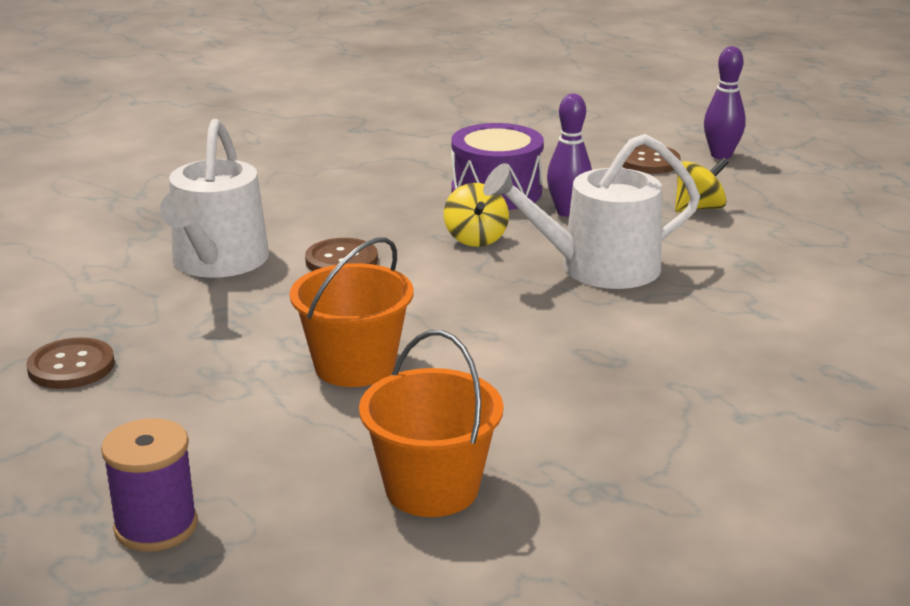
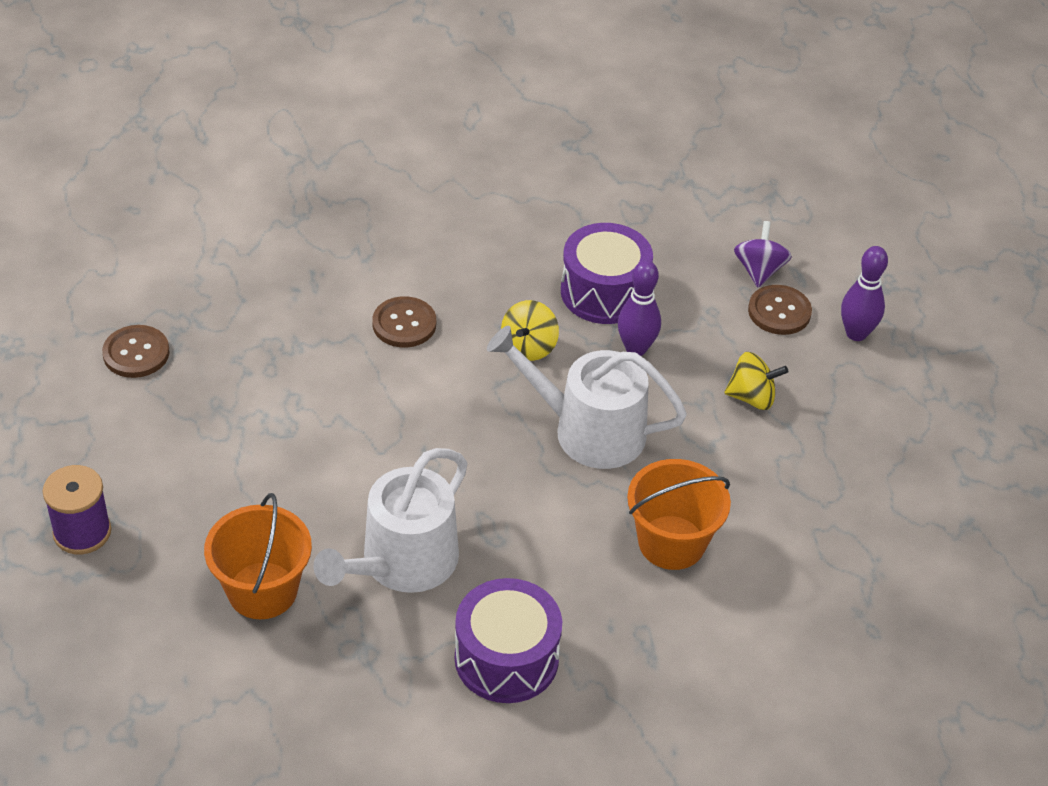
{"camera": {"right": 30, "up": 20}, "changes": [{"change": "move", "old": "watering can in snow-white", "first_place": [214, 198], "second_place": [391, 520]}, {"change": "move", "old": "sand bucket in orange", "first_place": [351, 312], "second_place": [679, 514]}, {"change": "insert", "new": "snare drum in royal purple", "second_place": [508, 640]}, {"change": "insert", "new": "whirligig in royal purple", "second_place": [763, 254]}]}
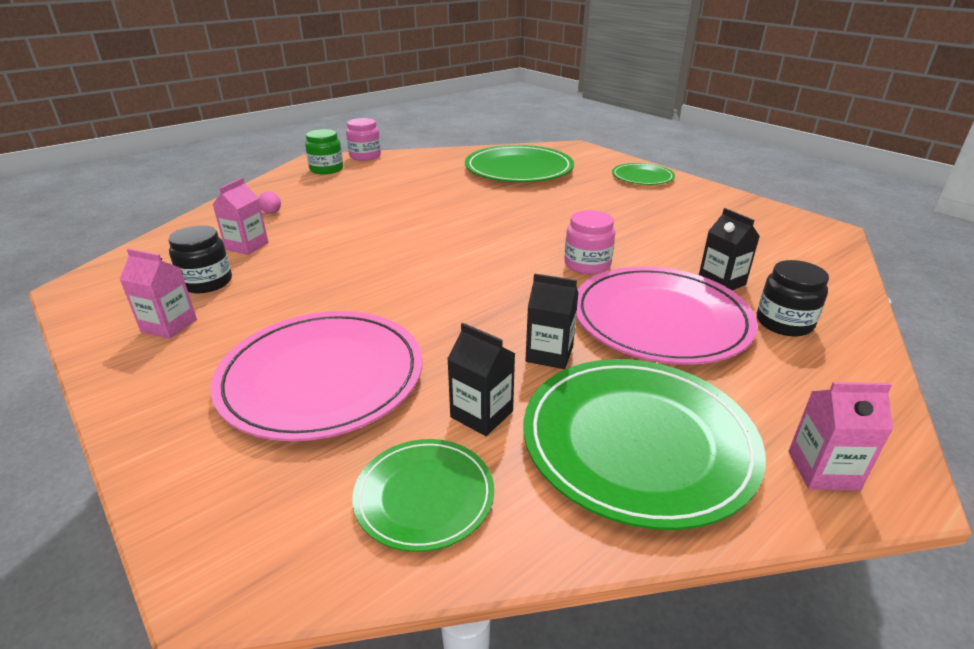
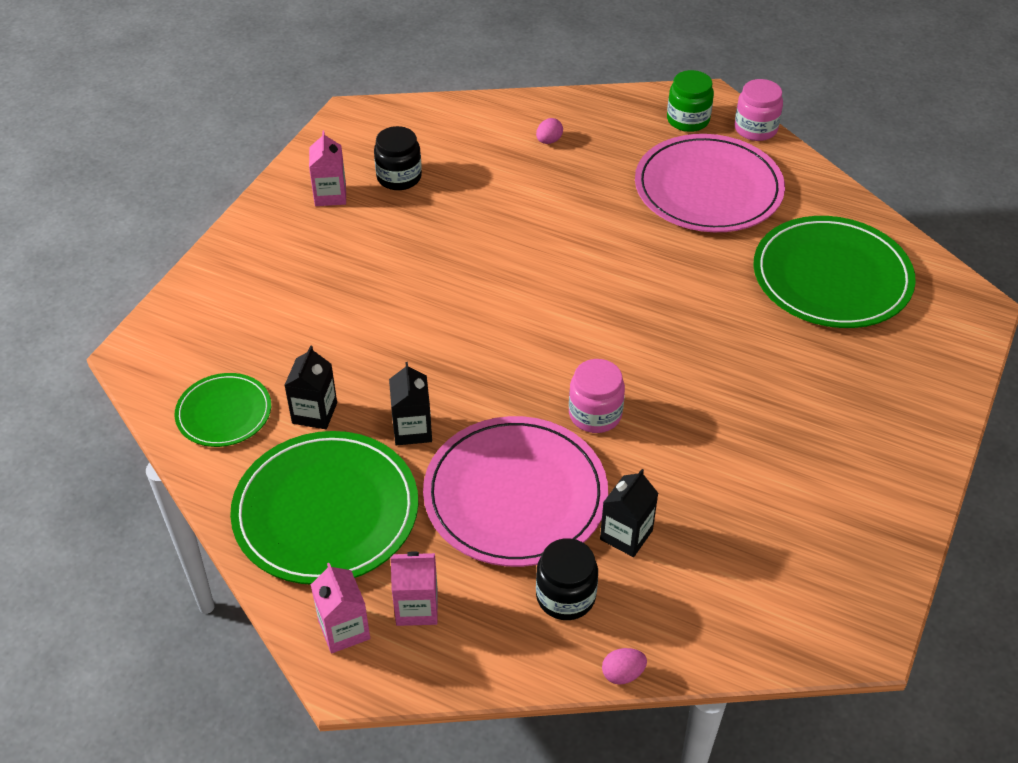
{"camera": {"right": 65, "up": 15}, "changes": [{"change": "move", "old": "flat dish in pink", "first_place": [316, 376], "second_place": [710, 183]}, {"change": "move", "old": "milk carton in pink", "first_place": [240, 216], "second_place": [414, 588]}, {"change": "delete", "old": "flat dish in leaf-green", "first_place": [643, 174]}, {"change": "insert", "new": "egg in pink", "second_place": [624, 666]}]}
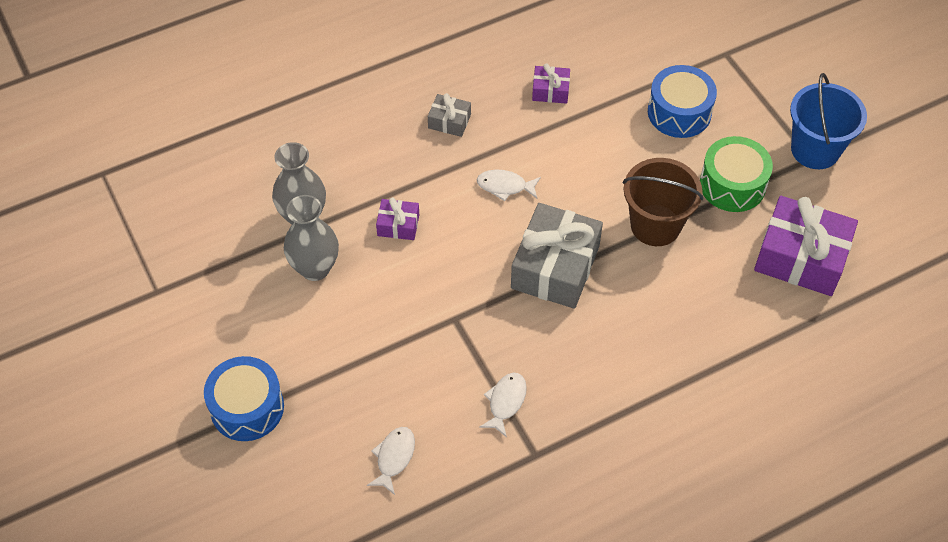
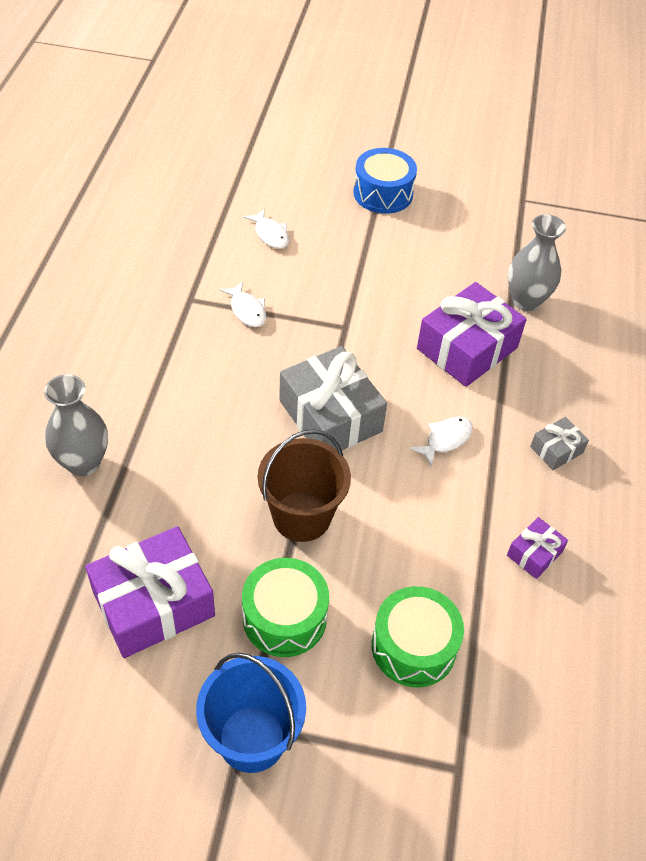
{"camera": {"right": 125, "up": -5}, "changes": [{"change": "move", "old": "tall vase in ash-grey", "first_place": [311, 238], "second_place": [76, 425]}, {"change": "resize", "old": "gift in royal purple", "first_place": [397, 218], "second_place": [472, 334], "factor": 2.08}, {"change": "recolor", "old": "snare drum in blue", "new": "snare drum in leaf-green", "first_place": [682, 101], "second_place": [418, 636]}]}
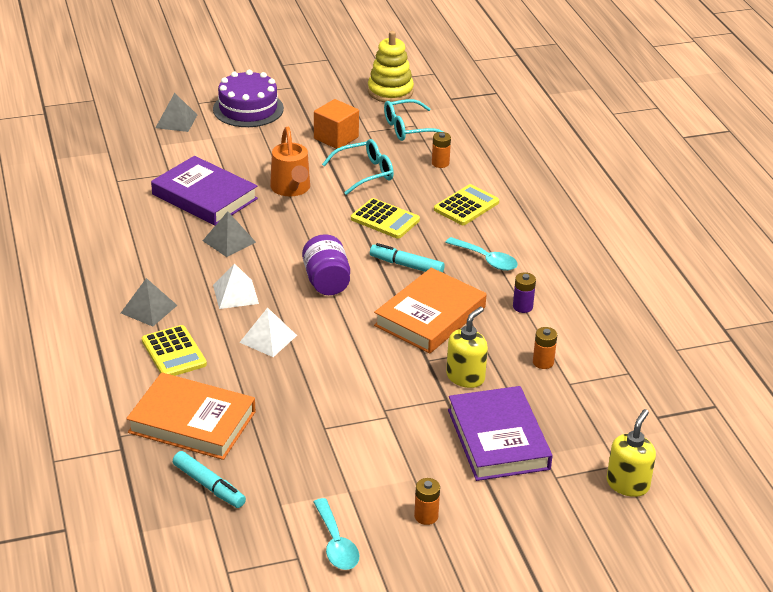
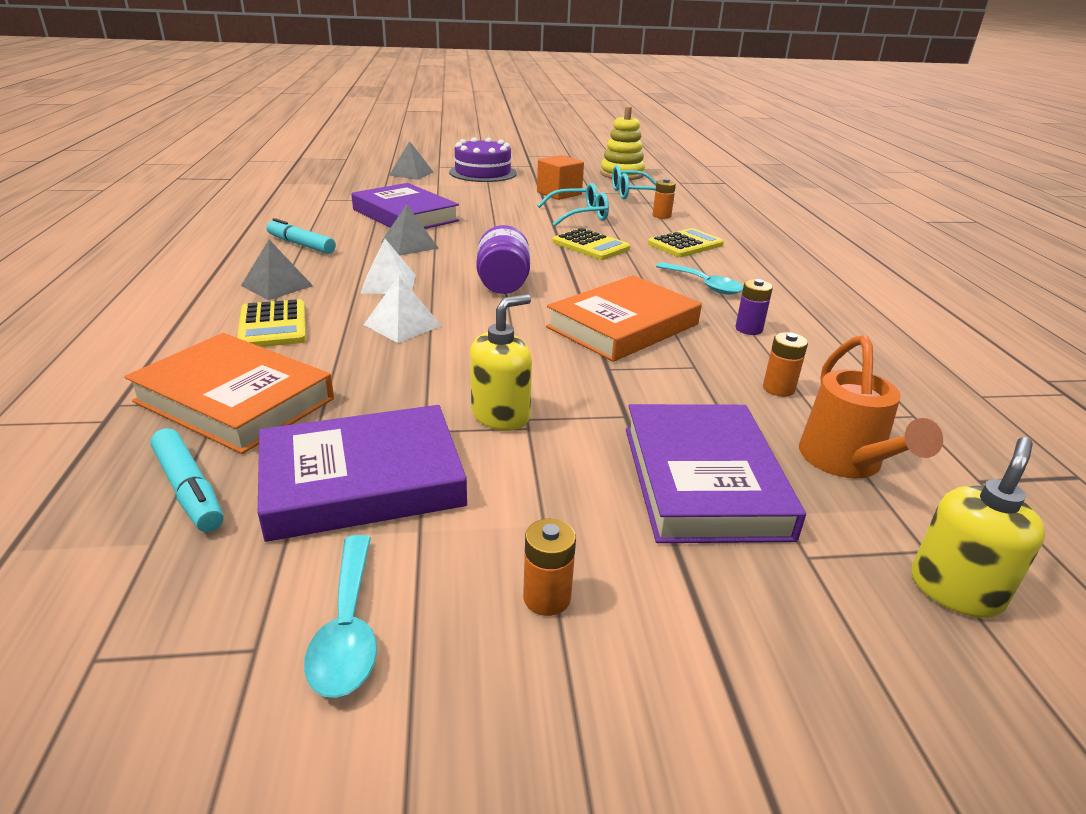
{"camera": {"right": 10, "up": -5}, "changes": [{"change": "move", "old": "watering can in orange", "first_place": [290, 161], "second_place": [871, 406]}, {"change": "move", "old": "felt pen in teal", "first_place": [407, 258], "second_place": [301, 236]}, {"change": "move", "old": "soap dispenser in golden", "first_place": [467, 347], "second_place": [501, 362]}, {"change": "insert", "new": "hardcover in royal purple", "second_place": [362, 473]}]}
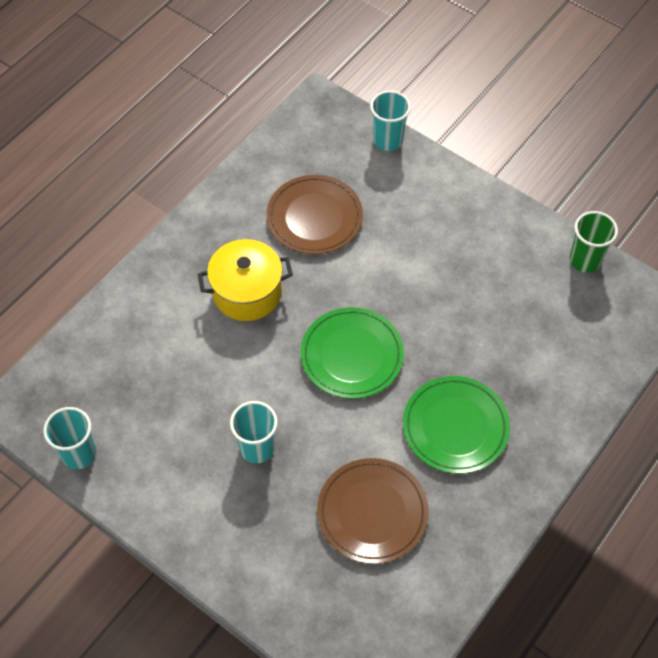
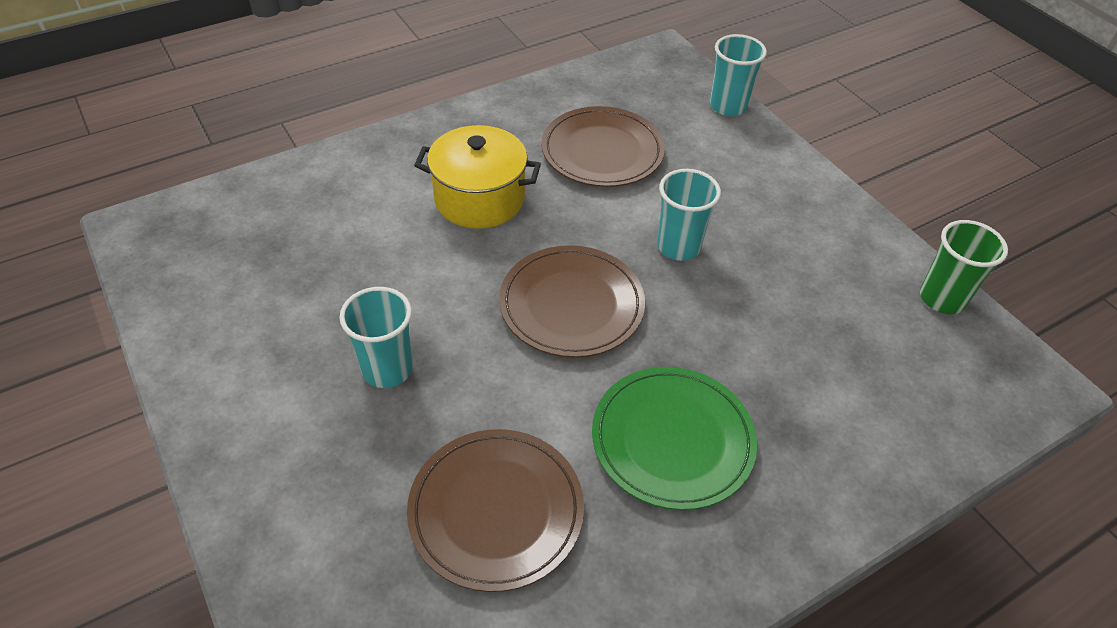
{"camera": {"right": 20, "up": -10}, "changes": [{"change": "move", "old": "tumbler in teal", "first_place": [69, 438], "second_place": [689, 215]}, {"change": "recolor", "old": "flat dish in leaf-green", "new": "flat dish in russet", "first_place": [352, 353], "second_place": [572, 301]}]}
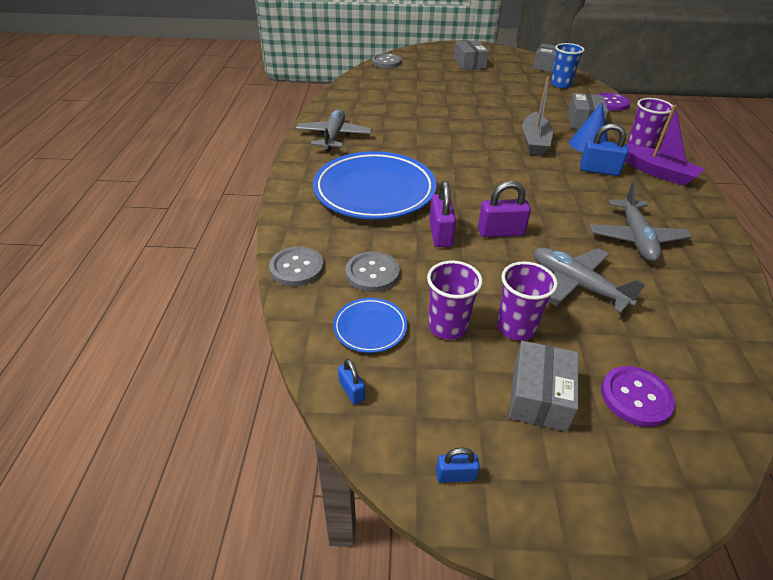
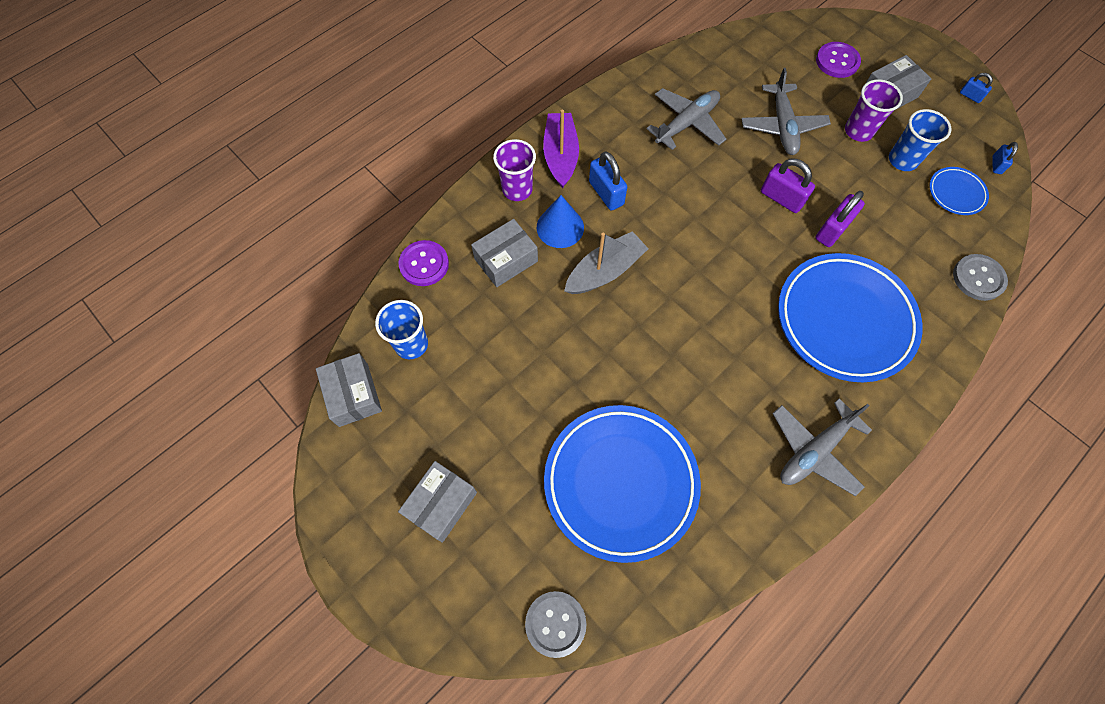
{"camera": {"right": -135, "up": 25}, "changes": [{"change": "delete", "old": "button in ash-grey", "first_place": [373, 271]}, {"change": "recolor", "old": "tumbler in royal purple", "new": "tumbler in blue", "first_place": [455, 300], "second_place": [920, 140]}, {"change": "insert", "new": "flat dish in blue", "second_place": [622, 484]}]}
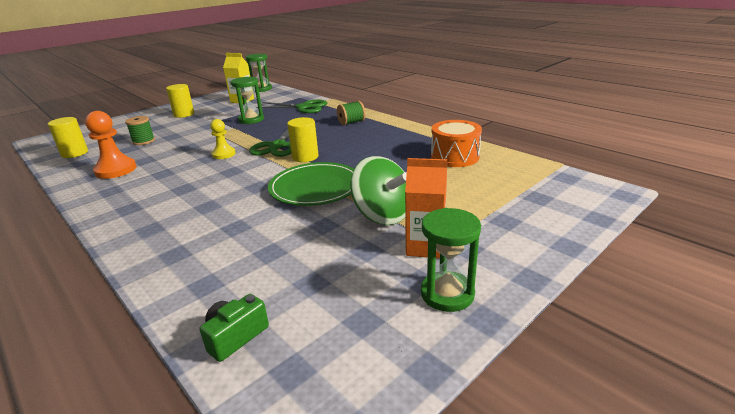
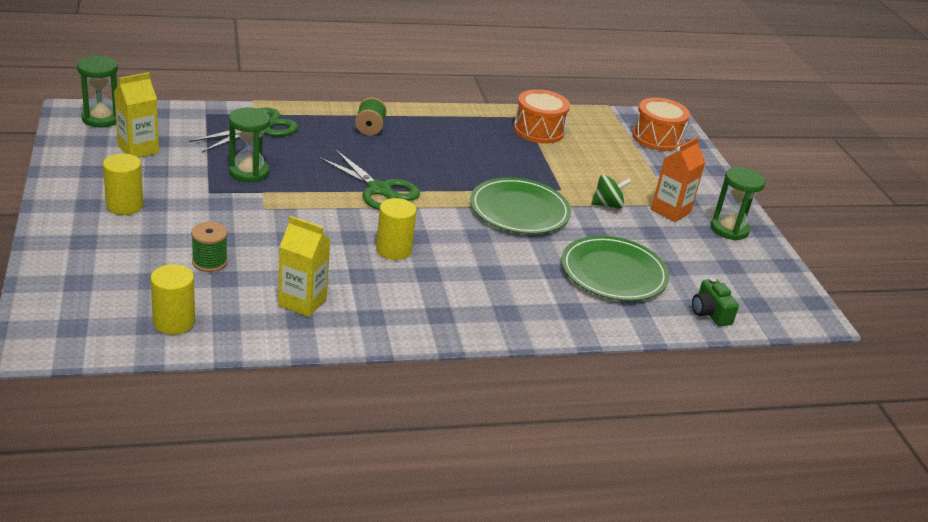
{"camera": {"right": -65, "up": 5}, "changes": [{"change": "replace", "old": "chess pawn in orange", "new": "milk carton in golden", "first_place": [110, 145], "second_place": [304, 266]}, {"change": "delete", "old": "chess pawn in golden", "first_place": [223, 139]}, {"change": "move", "old": "solid cylinder in golden", "first_place": [303, 139], "second_place": [396, 229]}, {"change": "resize", "old": "whirligig in leaf-green", "first_place": [378, 190], "second_place": [611, 192], "factor": 0.59}, {"change": "insert", "new": "flat dish in leaf-green", "second_place": [615, 268]}, {"change": "insert", "new": "snare drum in orange", "second_place": [661, 124]}]}
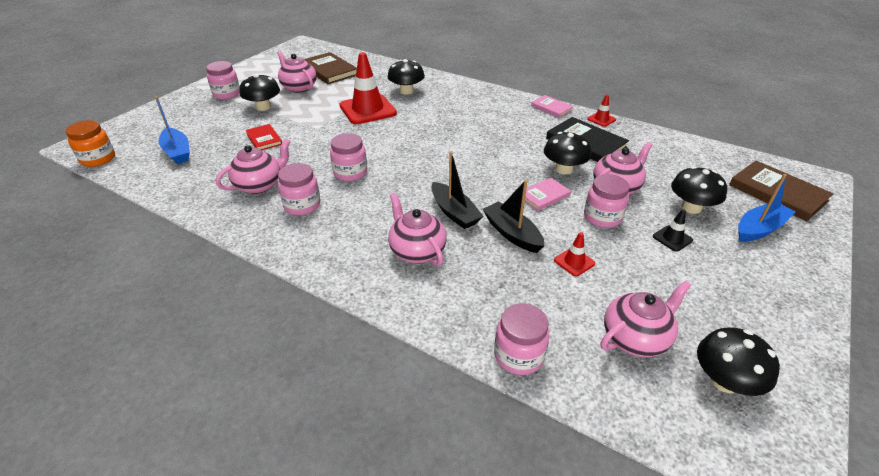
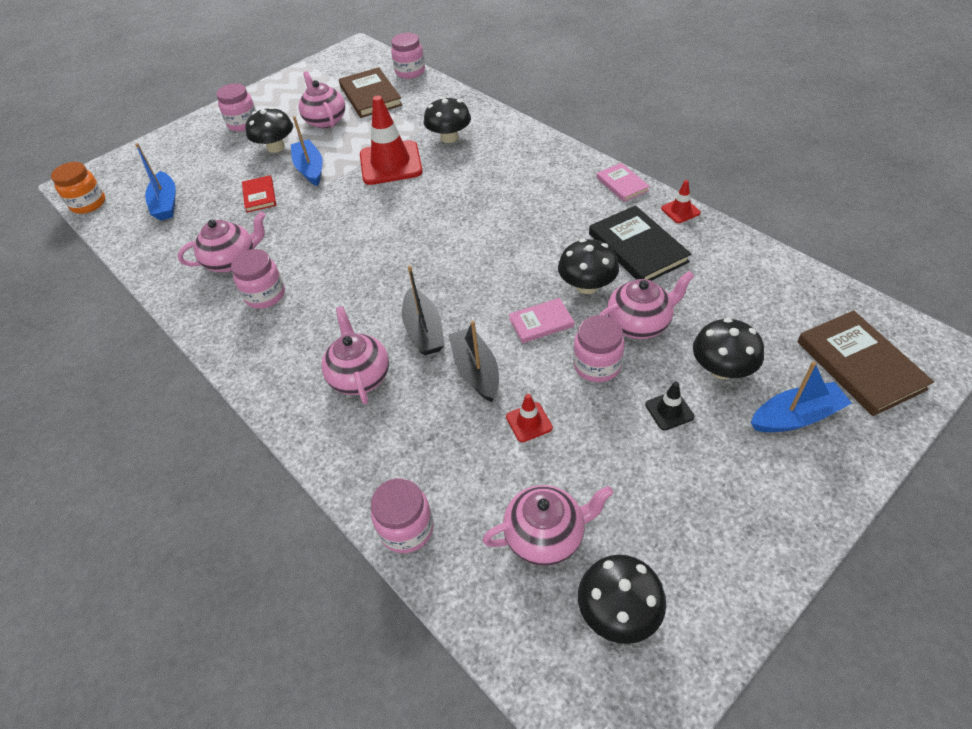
{"camera": {"right": 20, "up": 10}, "changes": [{"change": "move", "old": "preserve jar in pink", "first_place": [348, 157], "second_place": [408, 56]}, {"change": "insert", "new": "toy boat in blue", "second_place": [307, 151]}]}
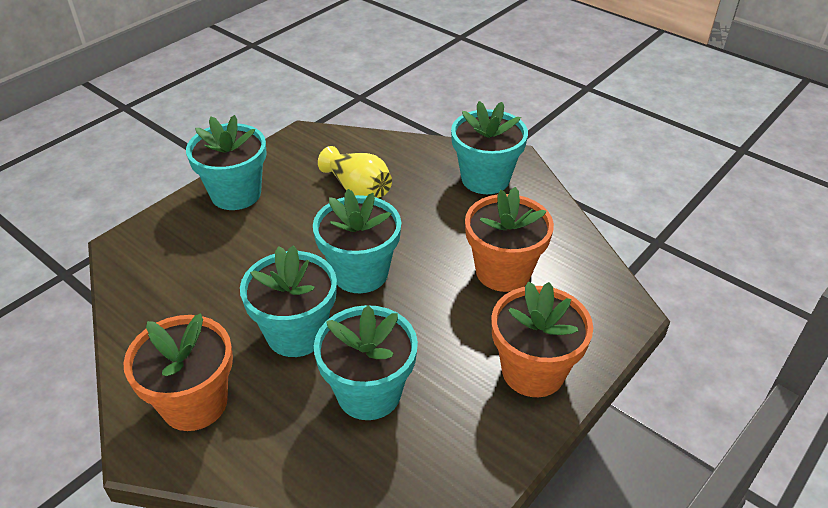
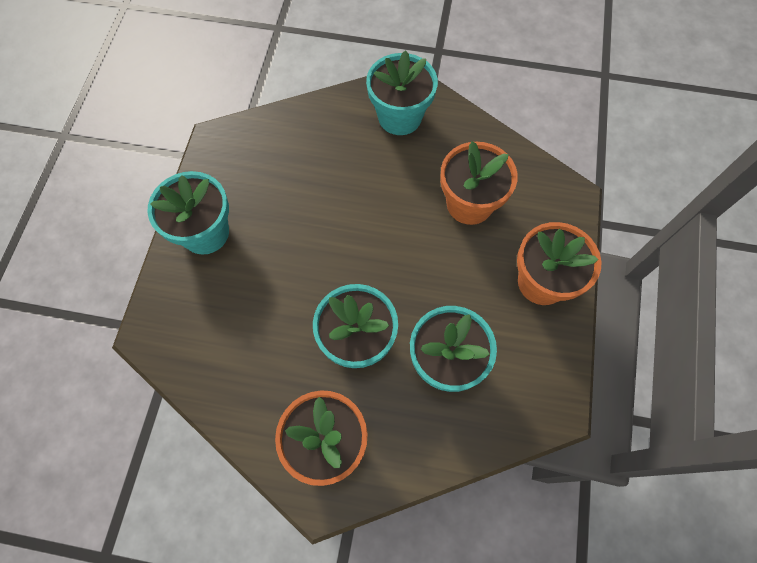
{"camera": {"right": -30, "up": 25}, "changes": [{"change": "delete", "old": "plant pot in teal", "first_place": [357, 241]}, {"change": "delete", "old": "tall vase in golden", "first_place": [355, 172]}]}
